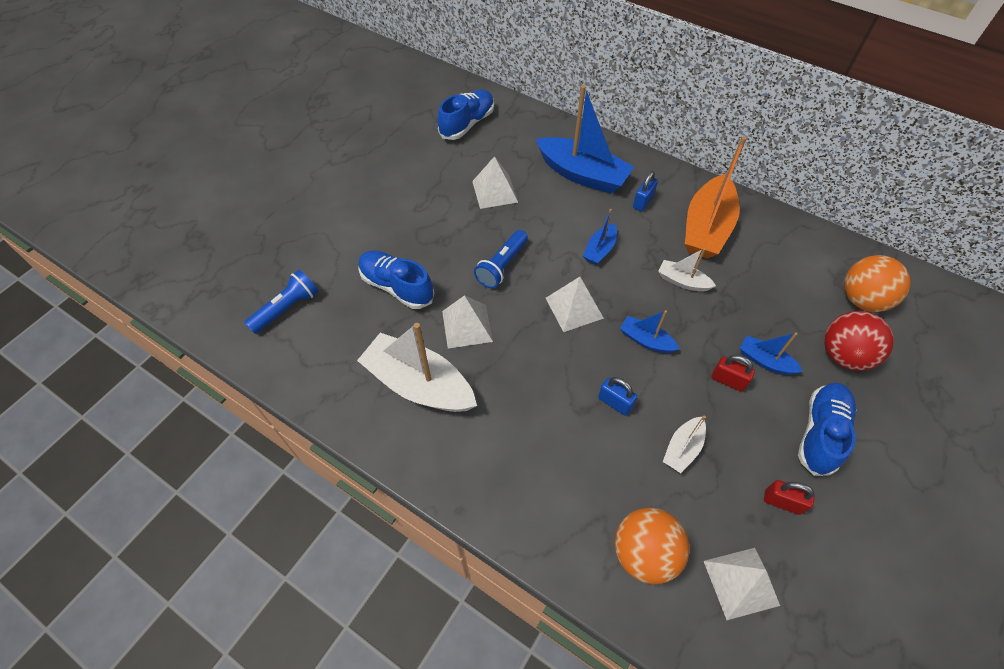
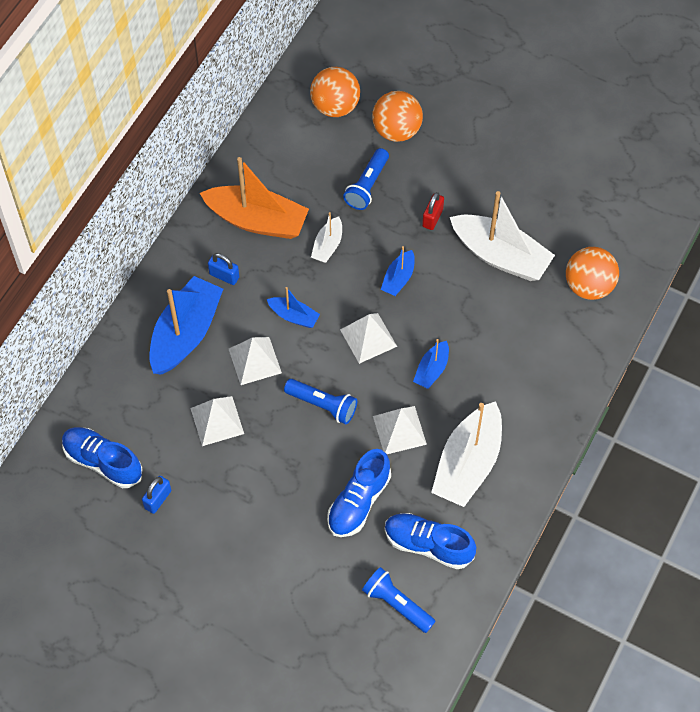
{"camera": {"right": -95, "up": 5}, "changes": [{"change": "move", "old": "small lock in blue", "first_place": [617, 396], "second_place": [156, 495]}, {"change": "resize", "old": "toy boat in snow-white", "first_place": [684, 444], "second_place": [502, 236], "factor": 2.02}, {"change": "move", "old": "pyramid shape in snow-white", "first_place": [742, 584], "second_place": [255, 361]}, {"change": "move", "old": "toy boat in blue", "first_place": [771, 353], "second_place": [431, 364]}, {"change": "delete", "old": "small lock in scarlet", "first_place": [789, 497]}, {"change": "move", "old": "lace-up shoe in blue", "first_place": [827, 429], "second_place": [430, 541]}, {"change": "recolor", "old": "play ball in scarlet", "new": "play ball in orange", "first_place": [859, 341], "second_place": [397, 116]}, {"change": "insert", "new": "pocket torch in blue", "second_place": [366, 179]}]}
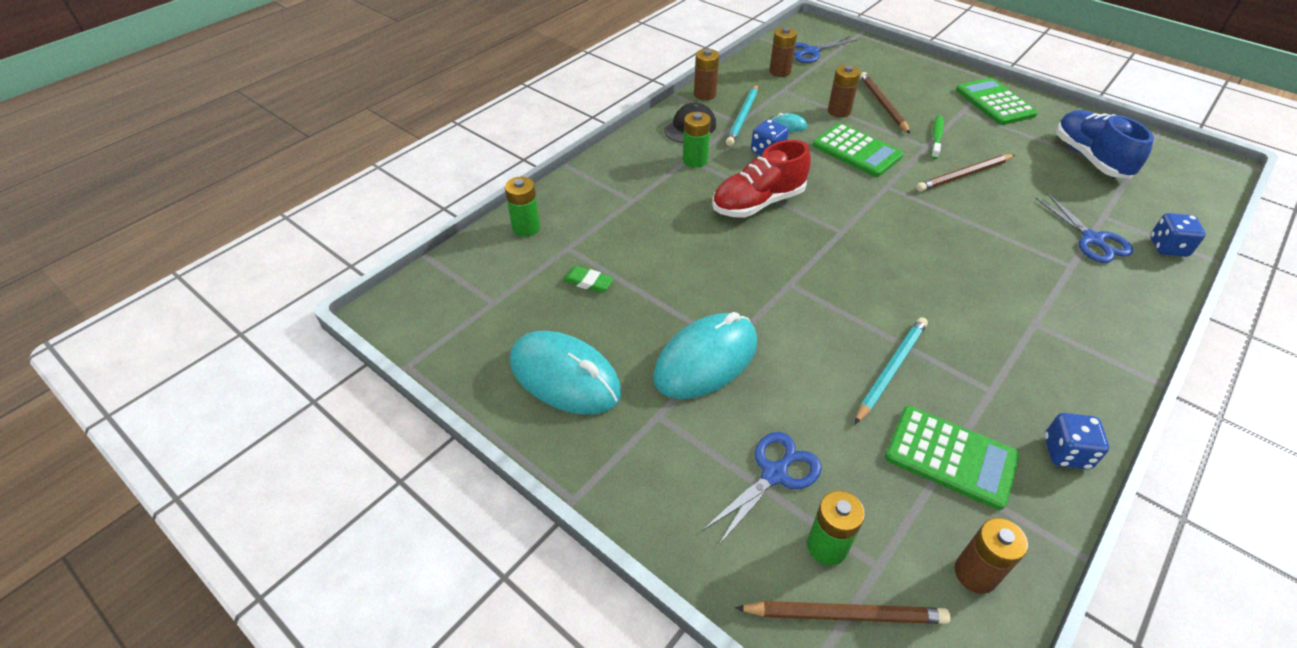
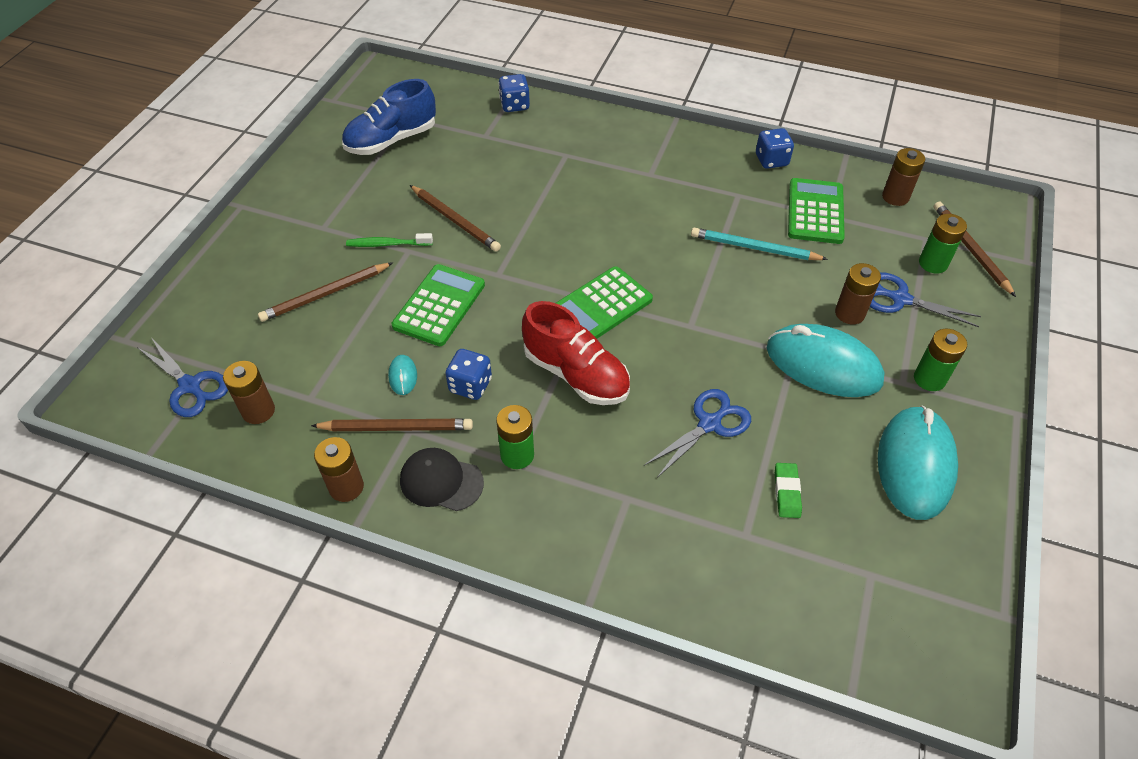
{"camera": {"right": -110, "up": 5}, "changes": [{"change": "move", "old": "battery in leaf-green", "first_place": [522, 207], "second_place": [940, 360]}, {"change": "recolor", "old": "pencil in teal", "new": "pencil in russet", "first_place": [742, 115], "second_place": [392, 425]}, {"change": "move", "old": "battery in russet", "first_place": [844, 91], "second_place": [858, 293]}, {"change": "move", "old": "pocket calculator in leaf-green", "first_place": [997, 101], "second_place": [604, 302]}, {"change": "move", "old": "pair of scissors in blue", "first_place": [1084, 228], "second_place": [697, 433]}]}
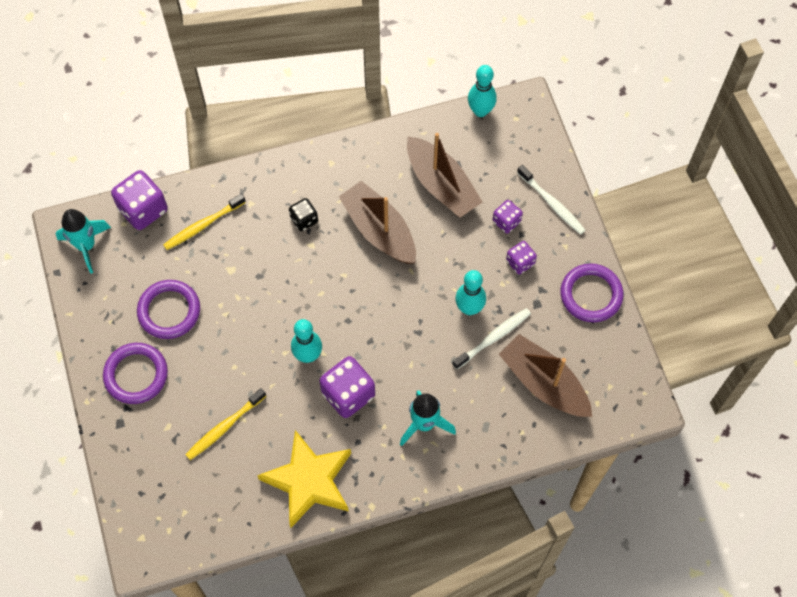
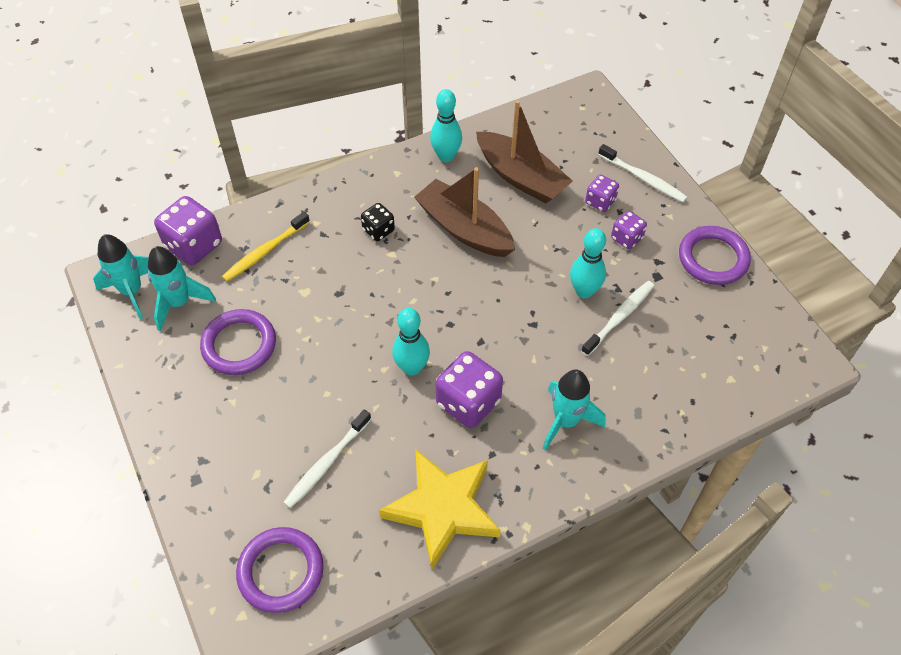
{"camera": {"right": -10, "up": -10}, "changes": [{"change": "move", "old": "hoop in royal purple", "first_place": [135, 373], "second_place": [280, 570]}, {"change": "recolor", "old": "dental brush in golden", "new": "dental brush in snow-white", "first_place": [225, 424], "second_place": [327, 458]}, {"change": "move", "old": "tenpin in teal", "first_place": [482, 91], "second_place": [446, 125]}, {"change": "delete", "old": "toy boat in russet", "first_place": [545, 375]}, {"change": "insert", "new": "toy rocket in teal", "second_place": [182, 288]}]}
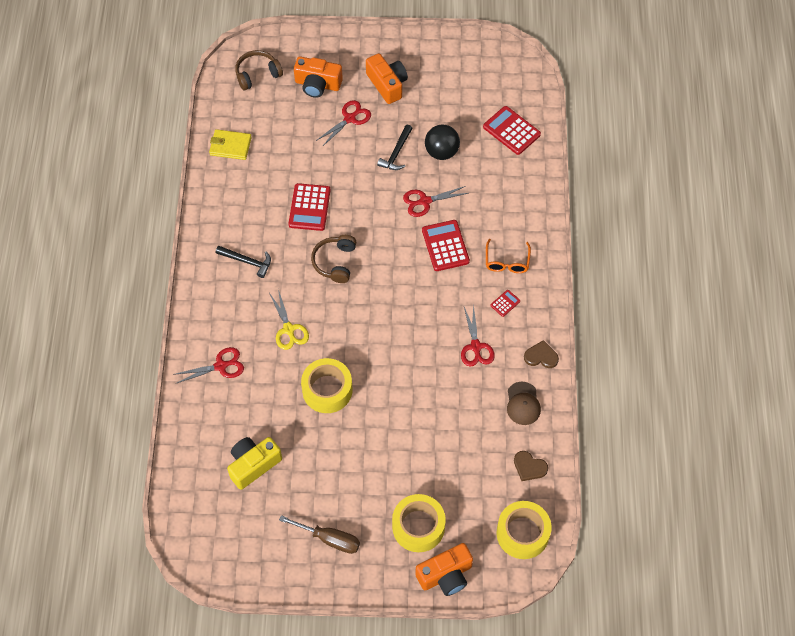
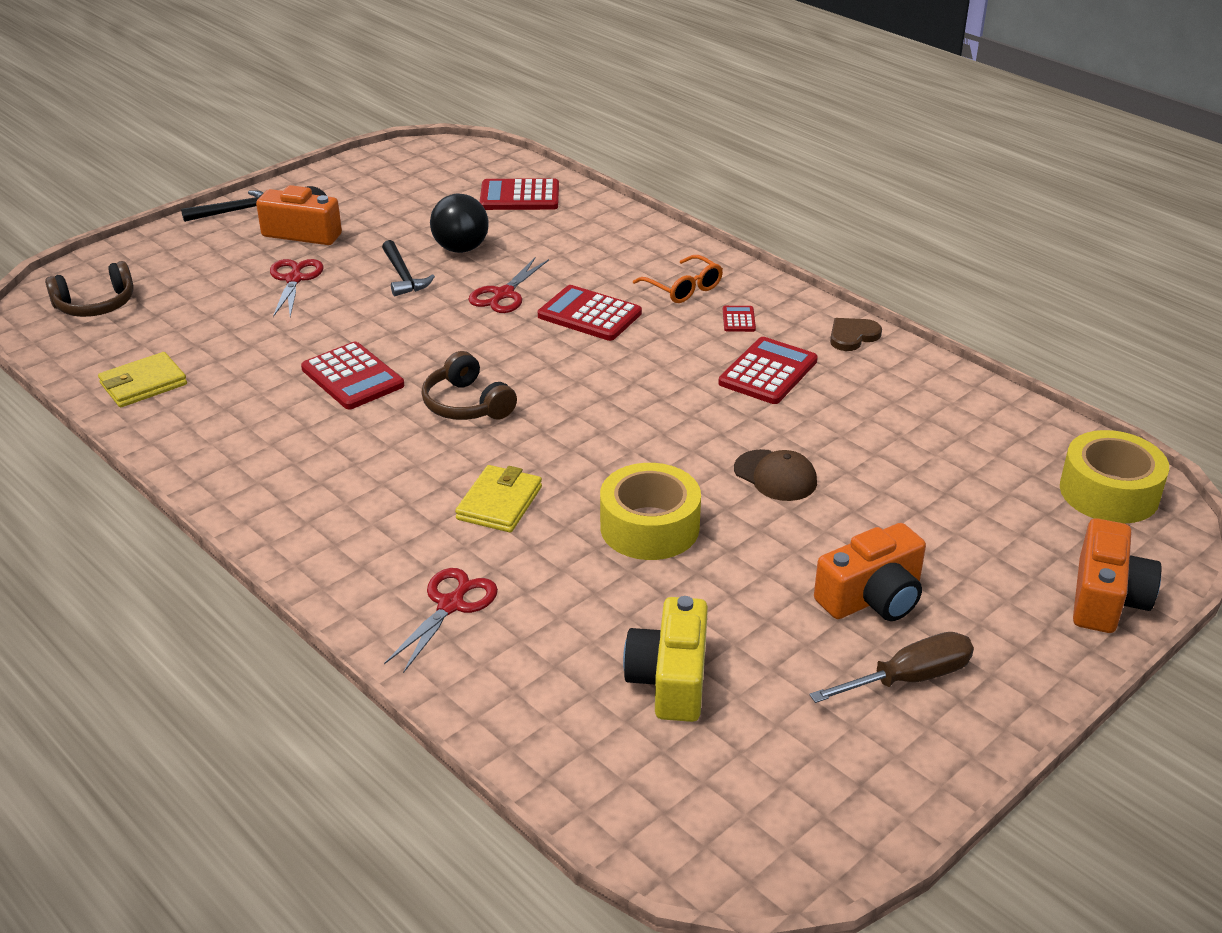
{"camera": {"right": -45, "up": -25}, "changes": [{"change": "move", "old": "carpenter's hammer in black", "first_place": [243, 262], "second_place": [222, 206]}, {"change": "rotate", "old": "over-ear headphones in russet", "first_place": [259, 70], "second_place": [89, 289], "degrees": -135}, {"change": "replace", "old": "pair of scissors in golden", "new": "wallet in golden", "first_place": [289, 320], "second_place": [498, 498]}, {"change": "move", "old": "photo camera in orange", "first_place": [318, 77], "second_place": [870, 572]}, {"change": "delete", "old": "tape in golden", "first_place": [419, 523]}, {"change": "replace", "old": "pair of scissors in scarlet", "new": "pocket calculator in scarlet", "first_place": [478, 335], "second_place": [768, 370]}, {"change": "move", "old": "peaked cap in russet", "first_place": [524, 403], "second_place": [775, 475]}, {"change": "delete", "old": "heart in russet", "first_place": [531, 466]}]}
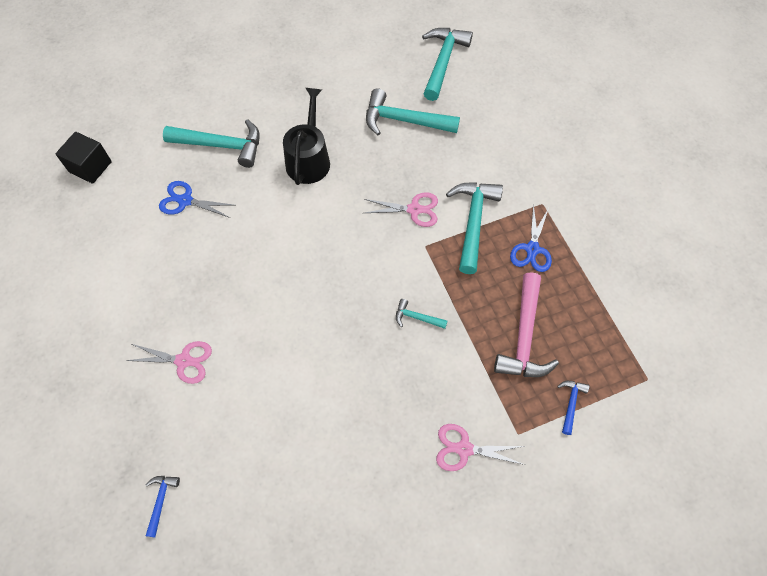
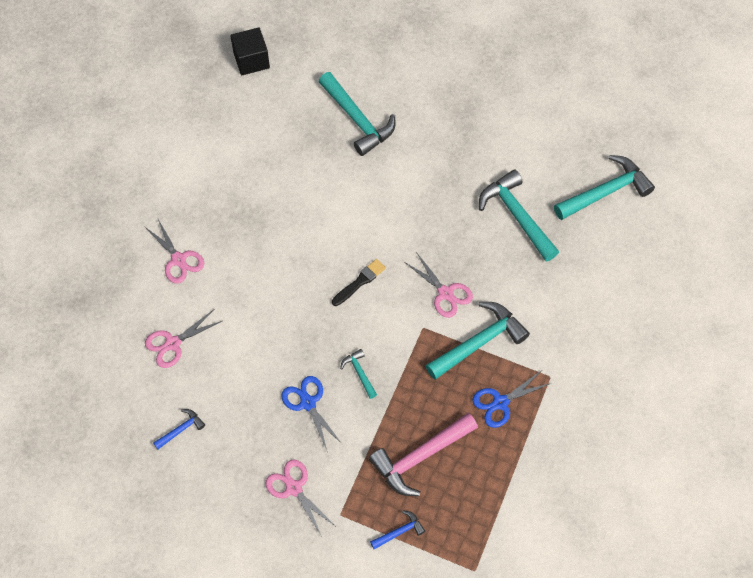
{"camera": {"right": 45, "up": 0}, "changes": [{"change": "move", "old": "carpenter's hammer in blue", "first_place": [162, 507], "second_place": [179, 429]}, {"change": "move", "old": "pair of scissors in blue", "first_place": [196, 199], "second_place": [312, 414]}, {"change": "delete", "old": "watering can in black", "first_place": [306, 136]}, {"change": "insert", "new": "pair of scissors in pink", "second_place": [183, 338]}, {"change": "insert", "new": "brush in black", "second_place": [359, 282]}]}
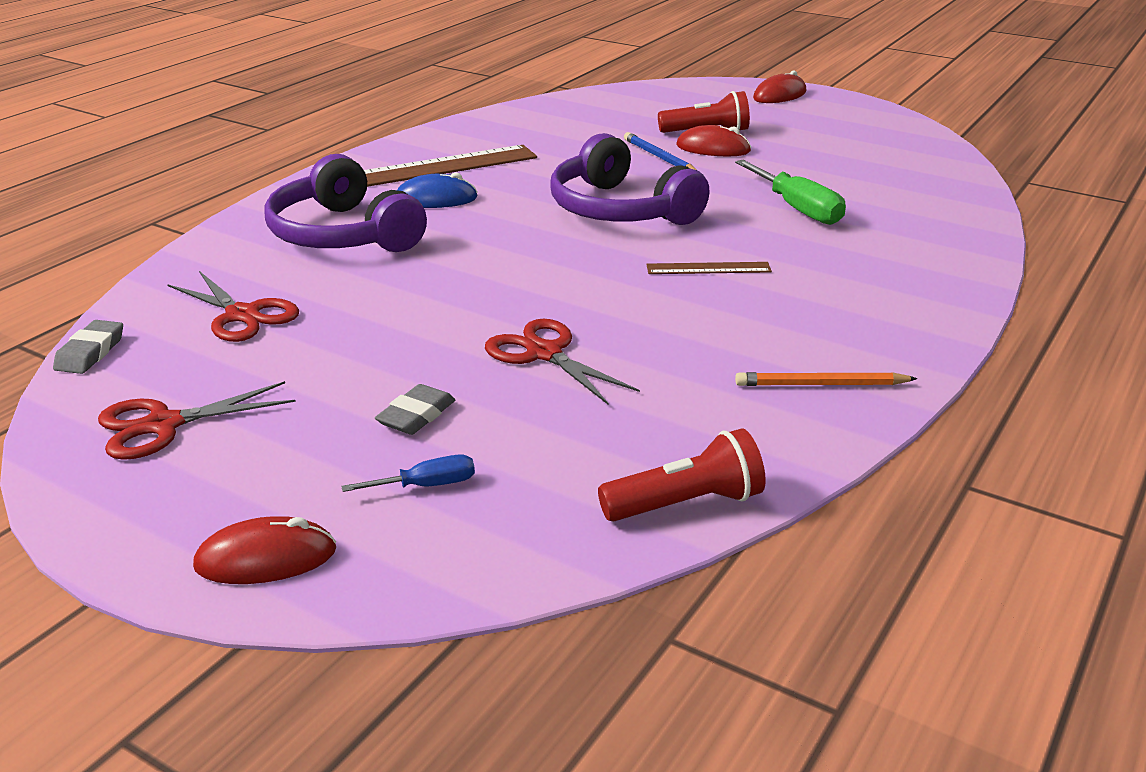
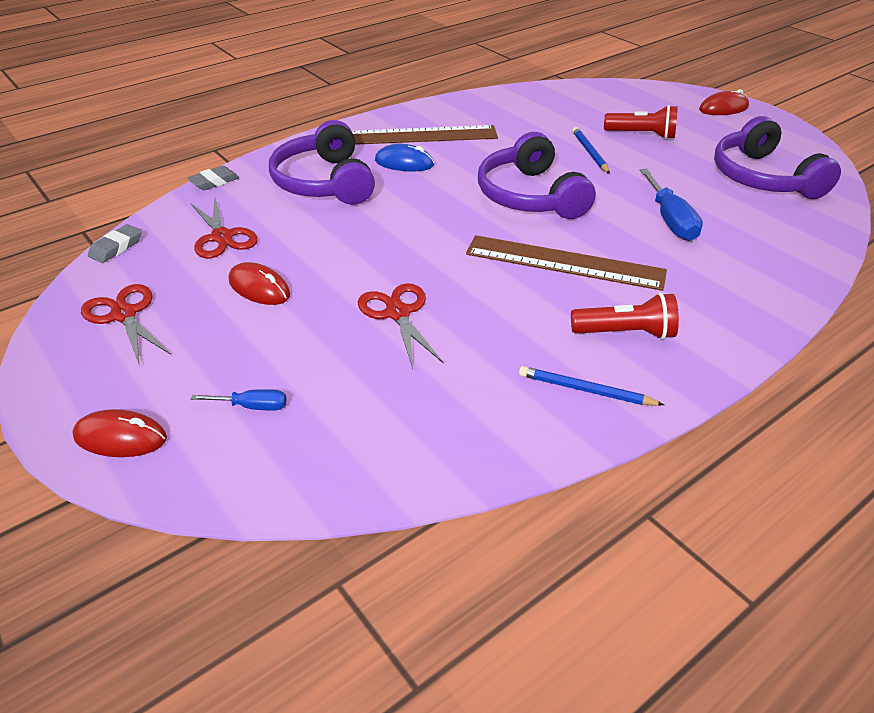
{"camera": {"right": 20, "up": 10}, "changes": [{"change": "rotate", "old": "pair of scissors in scarlet", "first_place": [197, 420], "second_place": [126, 325], "degrees": 60}, {"change": "move", "old": "gum eraser in ash-grey", "first_place": [415, 409], "second_place": [213, 178]}, {"change": "move", "old": "pocket torch in scarlet", "first_place": [682, 475], "second_place": [625, 316]}, {"change": "resize", "old": "ruler in russet", "first_place": [709, 268], "second_place": [566, 263], "factor": 2.04}, {"change": "move", "old": "computer mouse in scarlet", "first_place": [714, 140], "second_place": [259, 283]}, {"change": "recolor", "old": "hand screwdriver in leaf-green", "new": "hand screwdriver in blue", "first_place": [790, 192], "second_place": [671, 204]}, {"change": "recolor", "old": "pencil in orange", "new": "pencil in blue", "first_place": [826, 379], "second_place": [591, 386]}, {"change": "insert", "new": "over-ear headphones in royal purple", "second_place": [777, 157]}]}
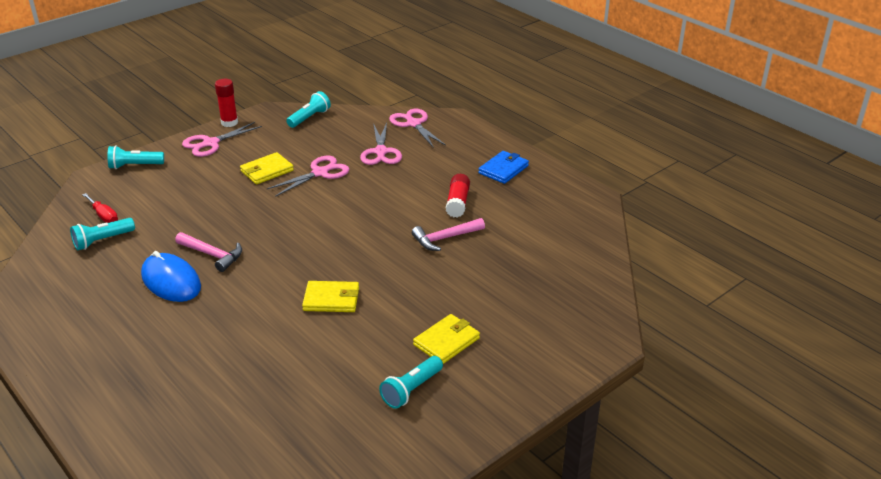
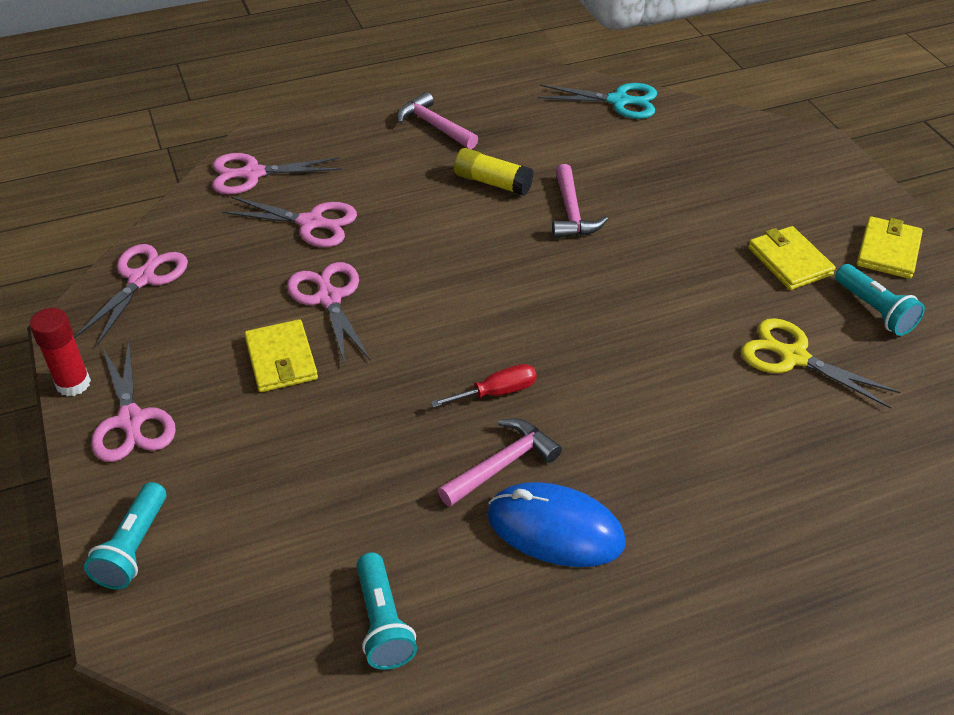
{"camera": {"right": -70, "up": 10}, "changes": [{"change": "move", "old": "hand screwdriver in scarlet", "first_place": [100, 208], "second_place": [483, 386]}, {"change": "rotate", "old": "computer mouse in blue", "first_place": [171, 276], "second_place": [556, 524], "degrees": 45}, {"change": "replace", "old": "pocket torch in teal", "new": "pair of scissors in pink", "first_place": [308, 109], "second_place": [131, 295]}, {"change": "move", "old": "wallet in golden", "first_place": [330, 296], "second_place": [890, 247]}, {"change": "recolor", "old": "glue stick in scarlet", "new": "glue stick in golden", "first_place": [458, 196], "second_place": [493, 172]}, {"change": "replace", "old": "wallet in blue", "new": "carpenter's hammer in pink", "first_place": [503, 167], "second_place": [437, 120]}, {"change": "insert", "new": "pair of scissors in teal", "second_place": [597, 101]}, {"change": "insert", "new": "pair of scissors in golden", "second_place": [821, 363]}]}
